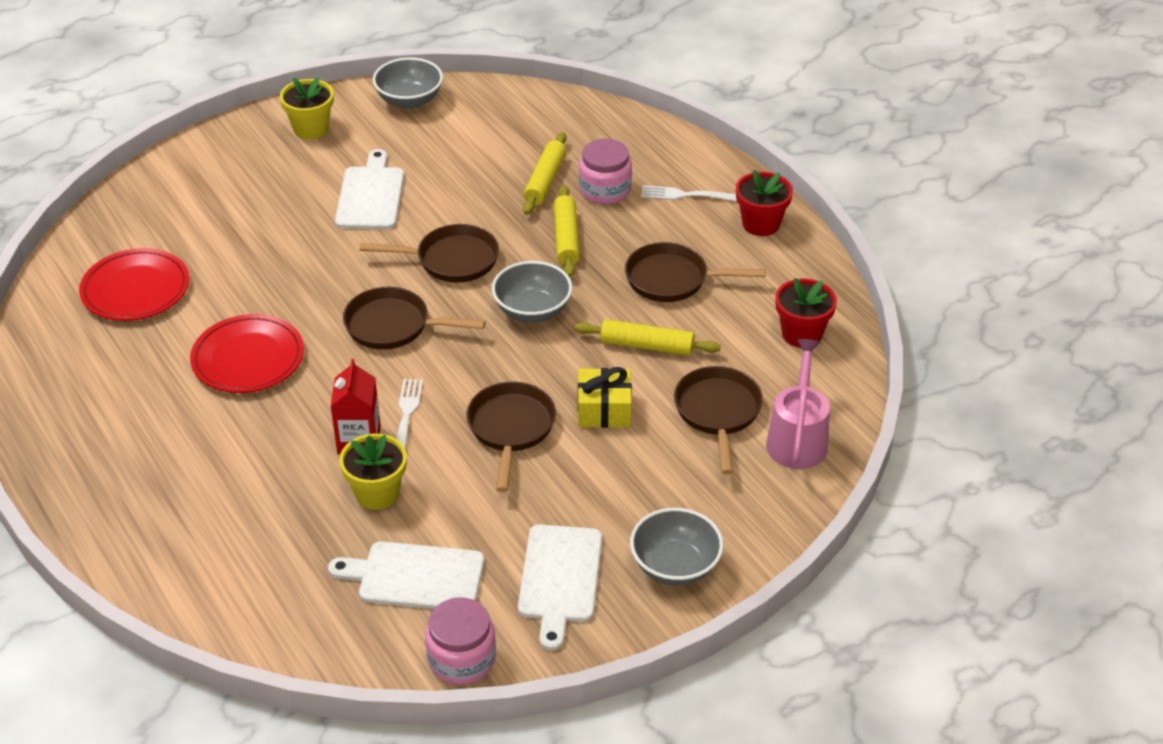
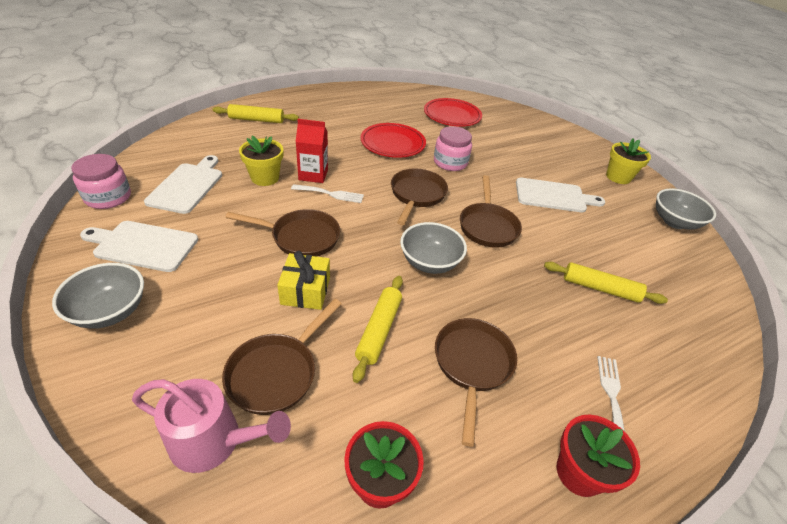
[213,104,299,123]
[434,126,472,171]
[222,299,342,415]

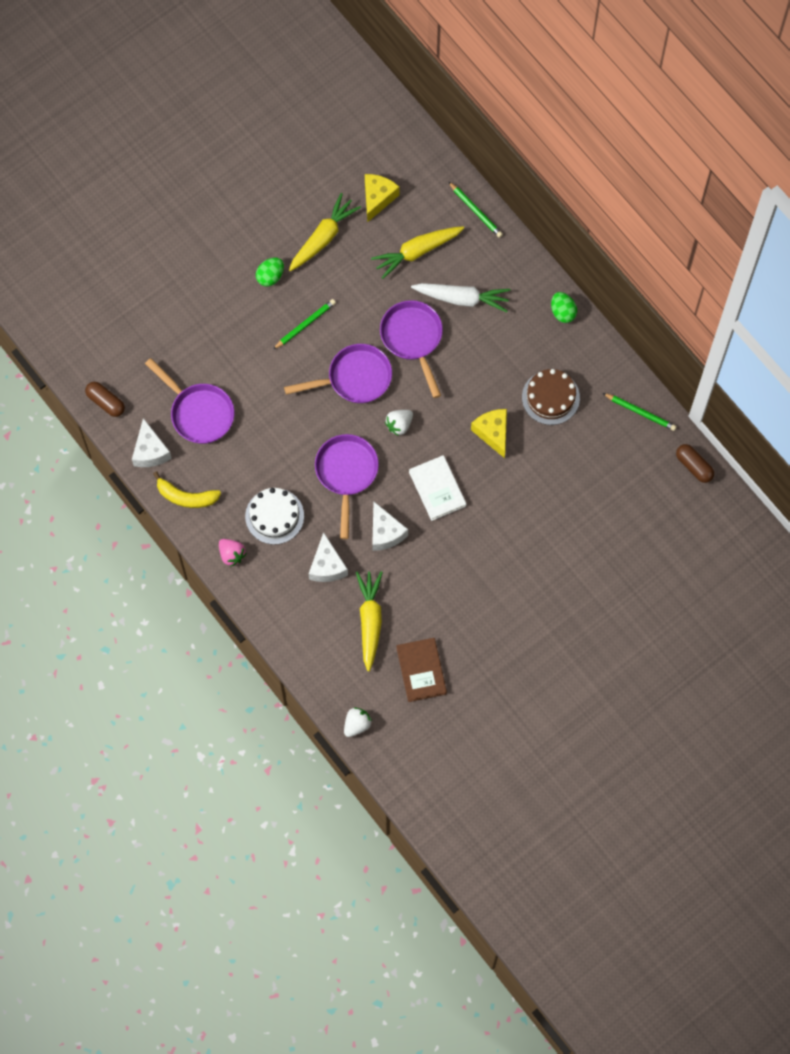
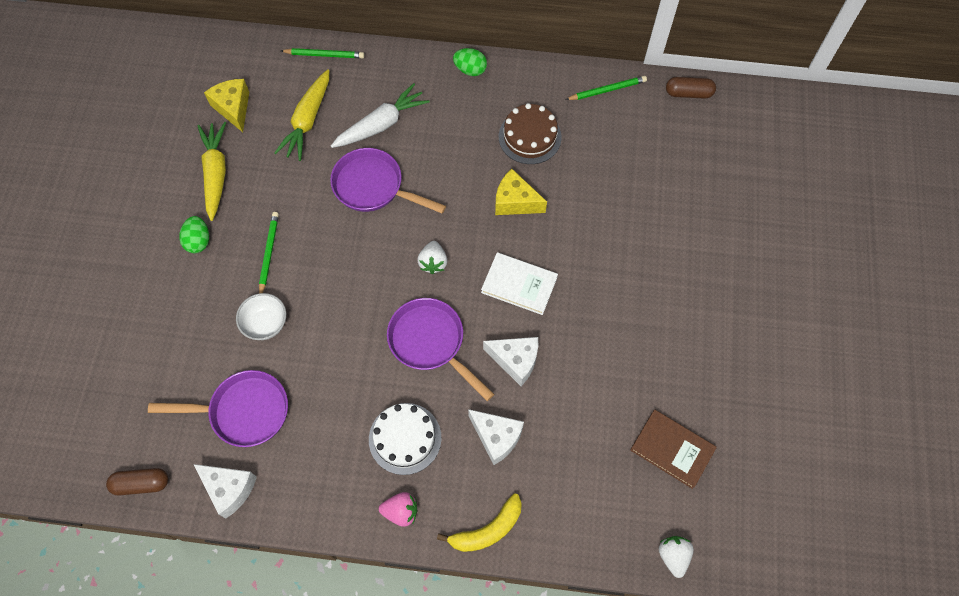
[284,344,392,403] (first image)
[356,571,383,672] (first image)
[236,293,286,340]
[437,494,522,552]

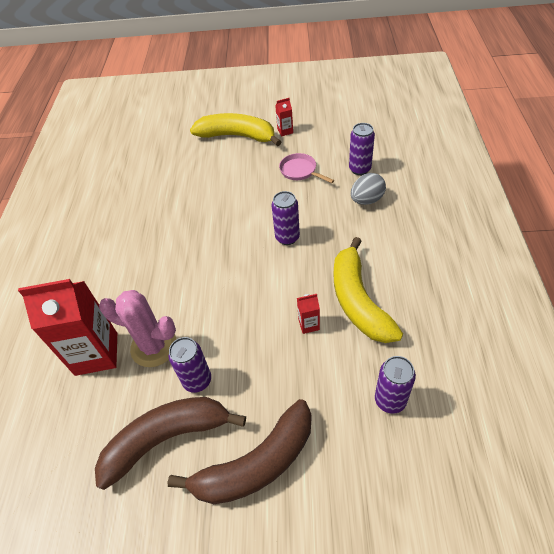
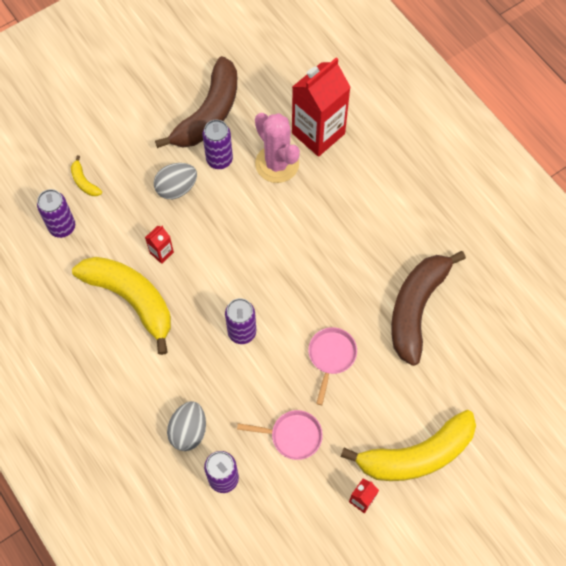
[71,155,102,196]
[154,163,197,199]
[308,327,357,405]
[391,251,466,366]
[255,113,300,183]

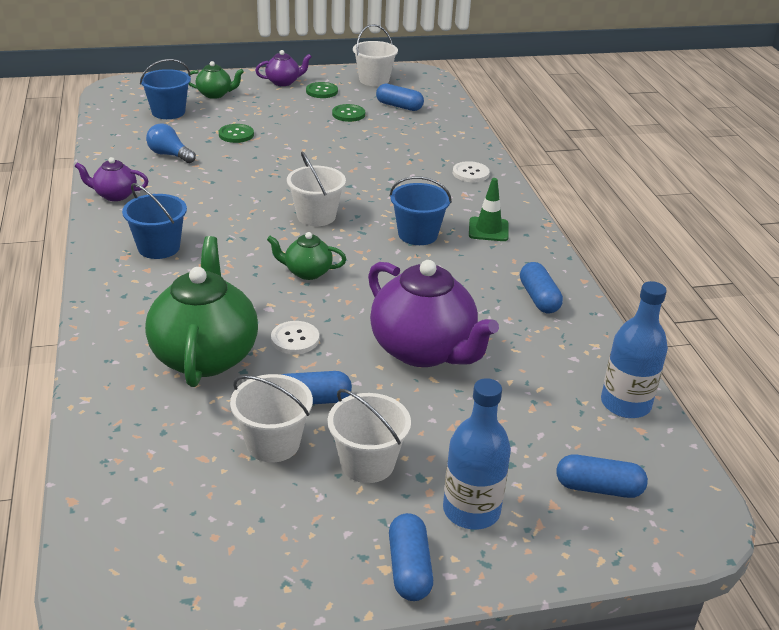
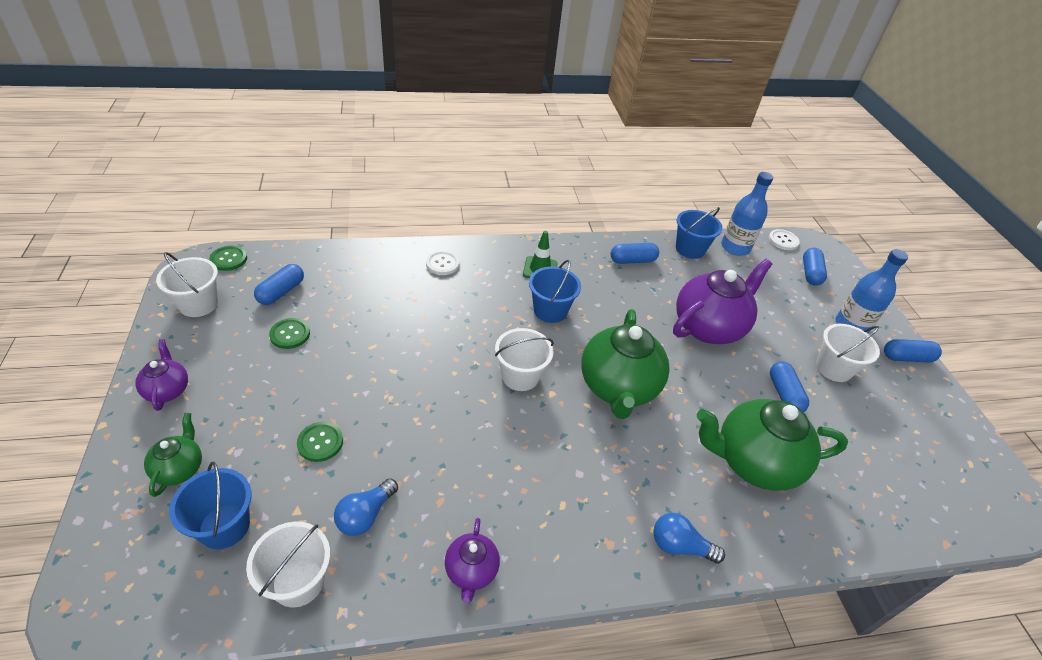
[653,513,725,564]
[676,207,723,259]
[246,522,330,607]
[769,229,800,250]
[209,246,247,271]
[581,309,670,419]

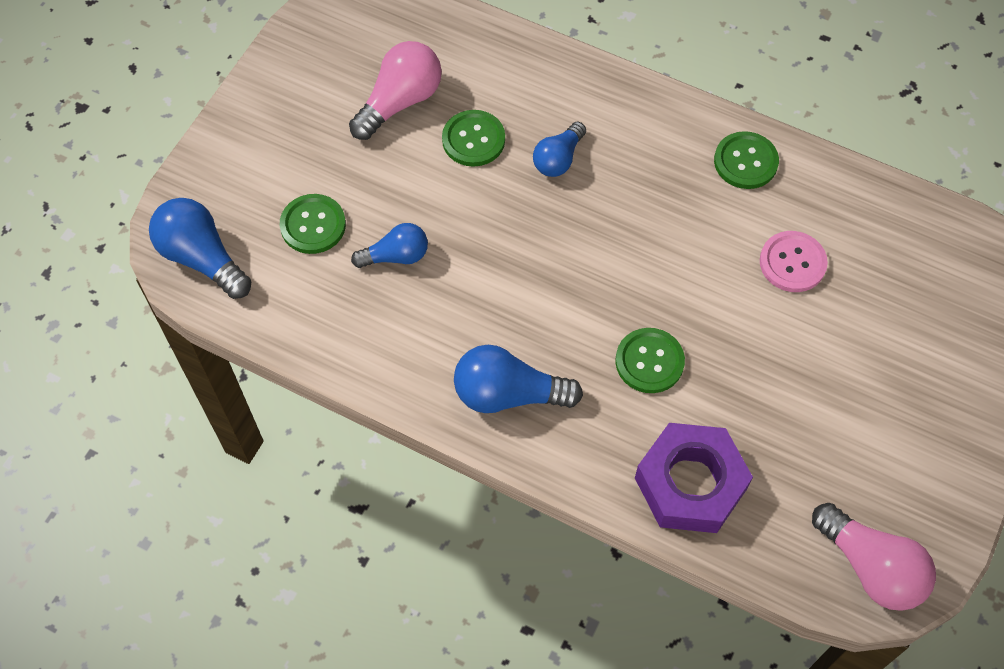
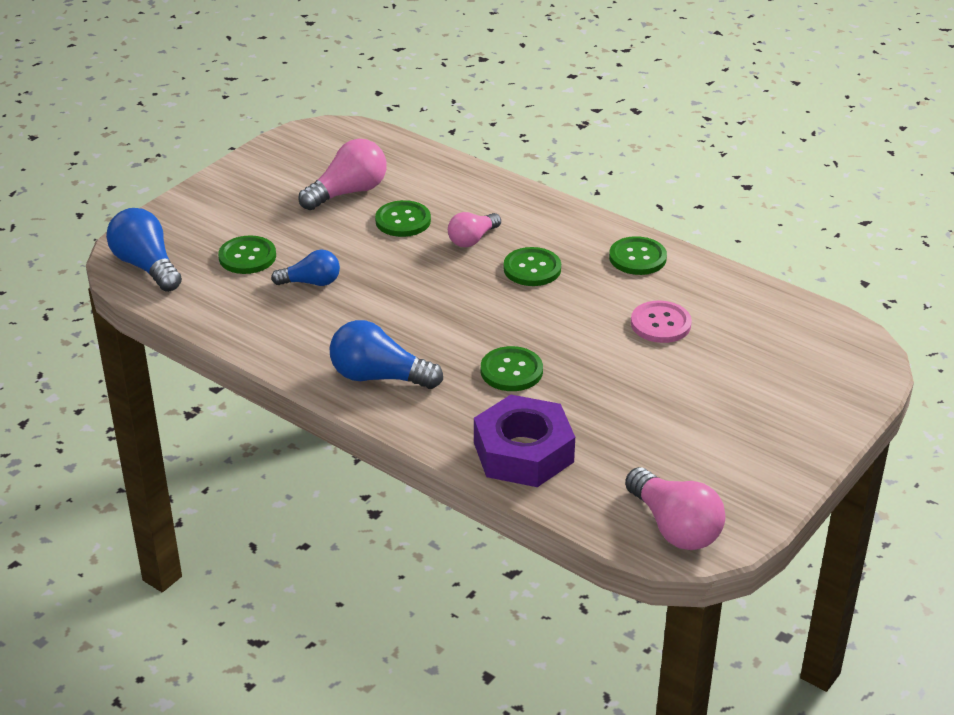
[503,247,561,286]
[448,212,501,247]

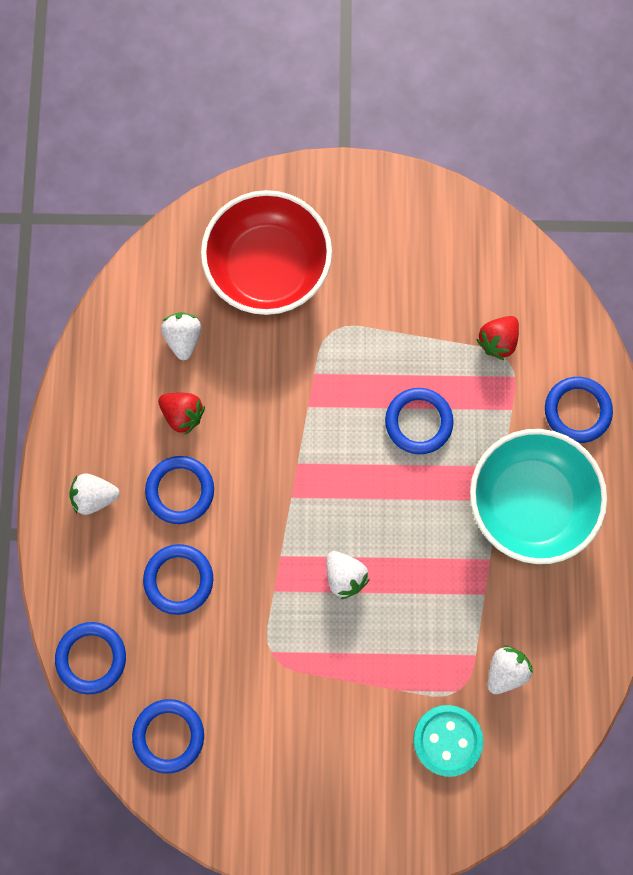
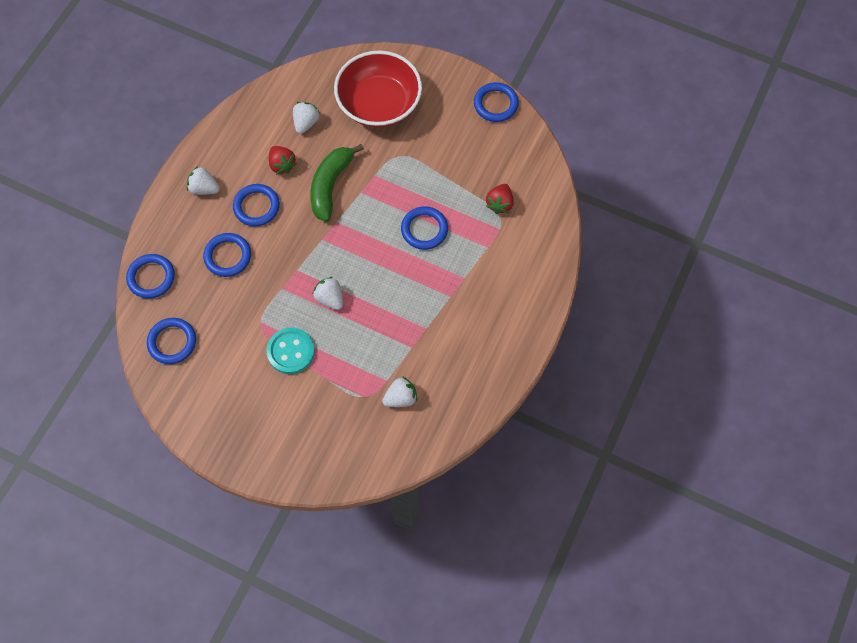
[470,429,607,564] (first image)
[310,144,364,222]
[267,327,315,374]
[474,82,519,122]
[313,277,343,310]
[486,184,513,214]

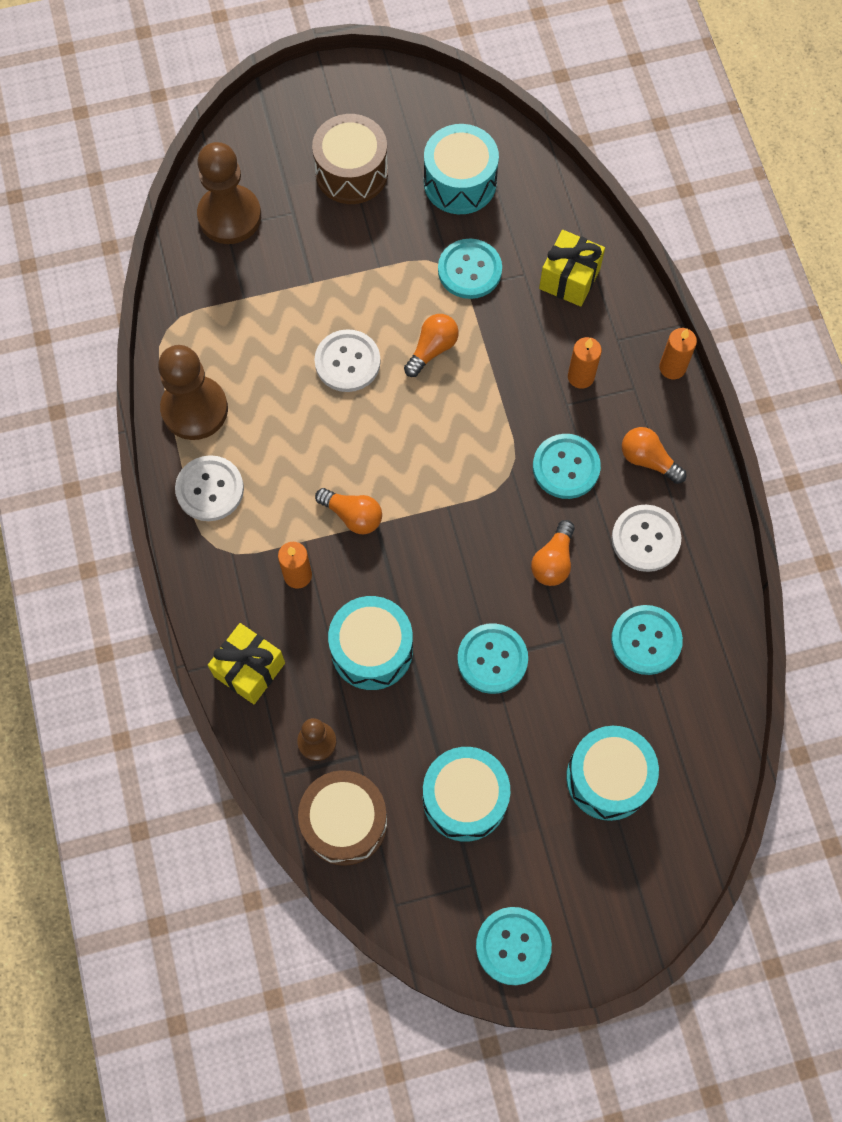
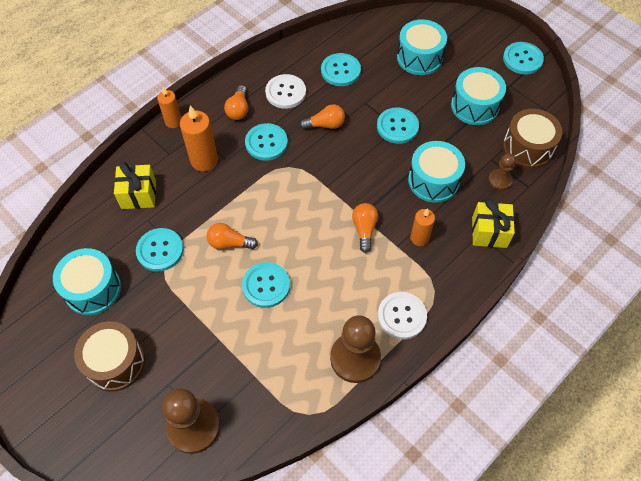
[242,262,290,308]
[180,105,218,171]

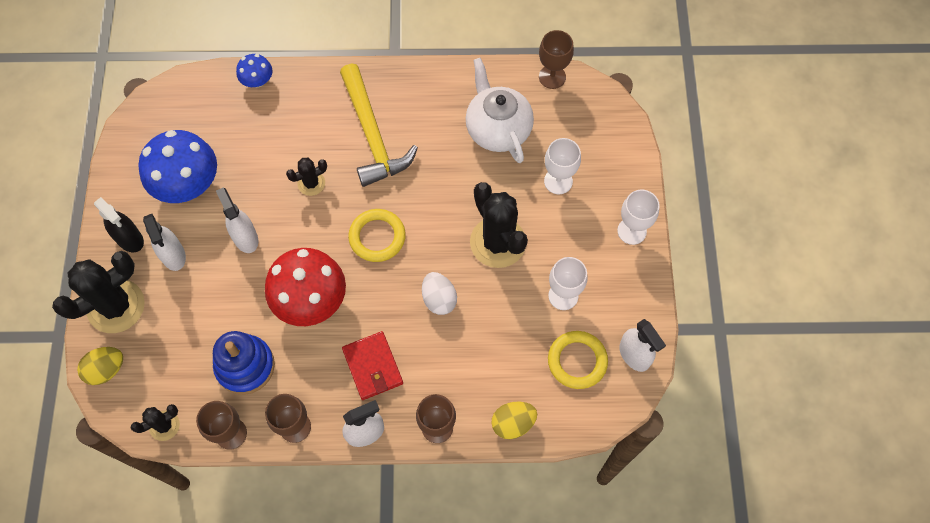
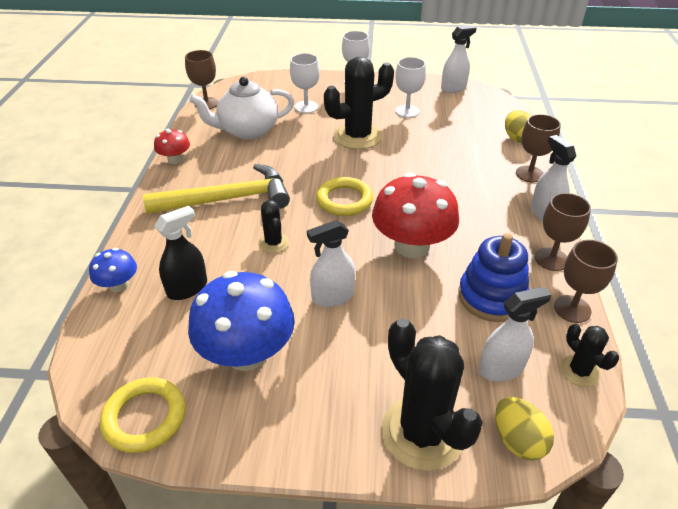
[342,331,403,400] (first image)
[422,272,457,315] (first image)
[154,129,190,164]
[154,206,207,300]
[479,287,551,382]
[100,377,185,453]

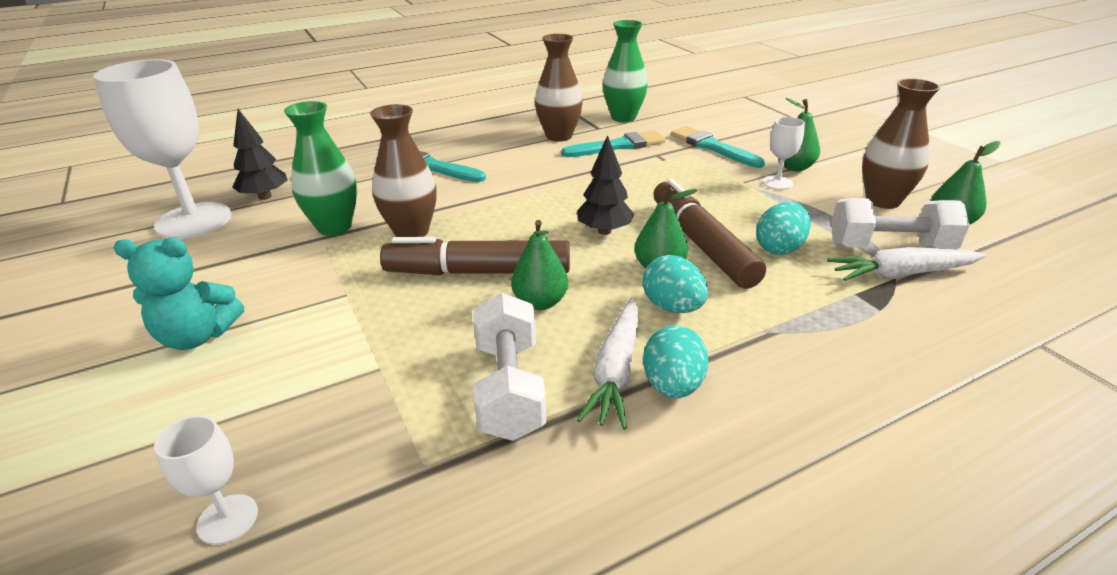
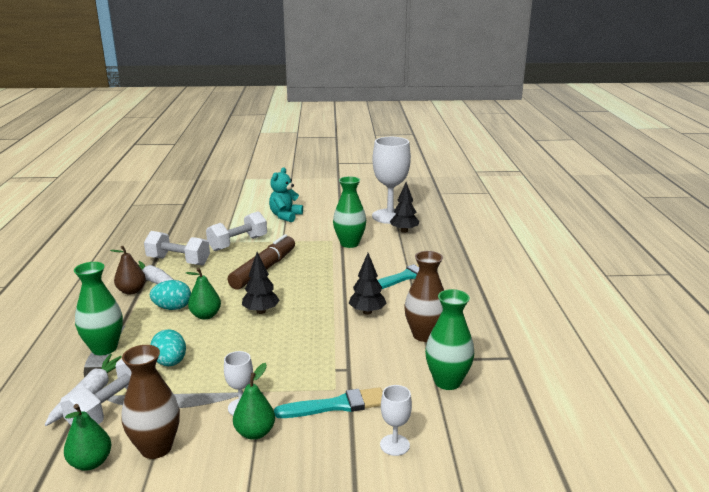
[370,104,436,237] (first image)
[511,220,568,310] (first image)
[561,130,666,157] (first image)
[653,179,766,289] (first image)
[74,262,123,355]
[206,212,267,251]
[349,253,386,315]
[380,385,412,456]
[110,246,146,295]

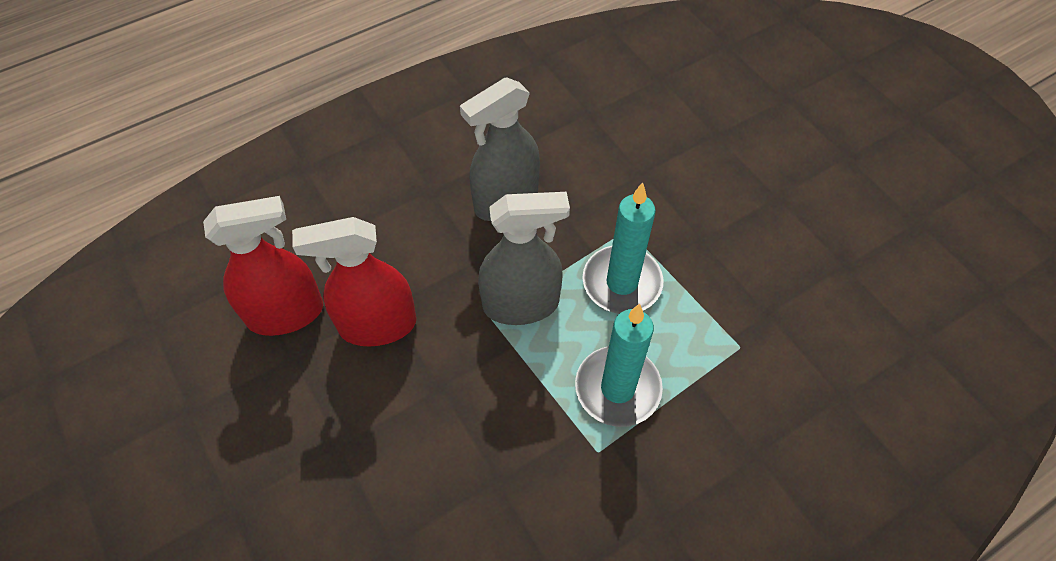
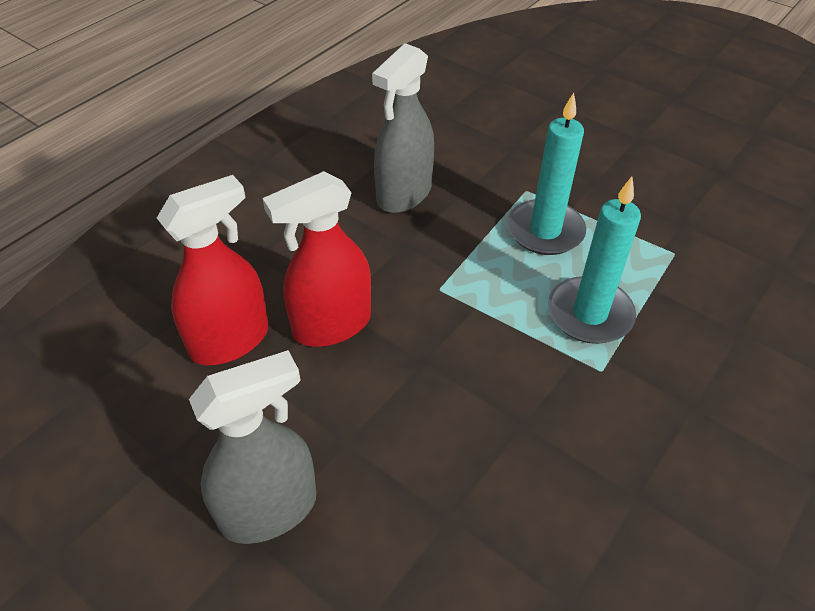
[189,350,317,544]

